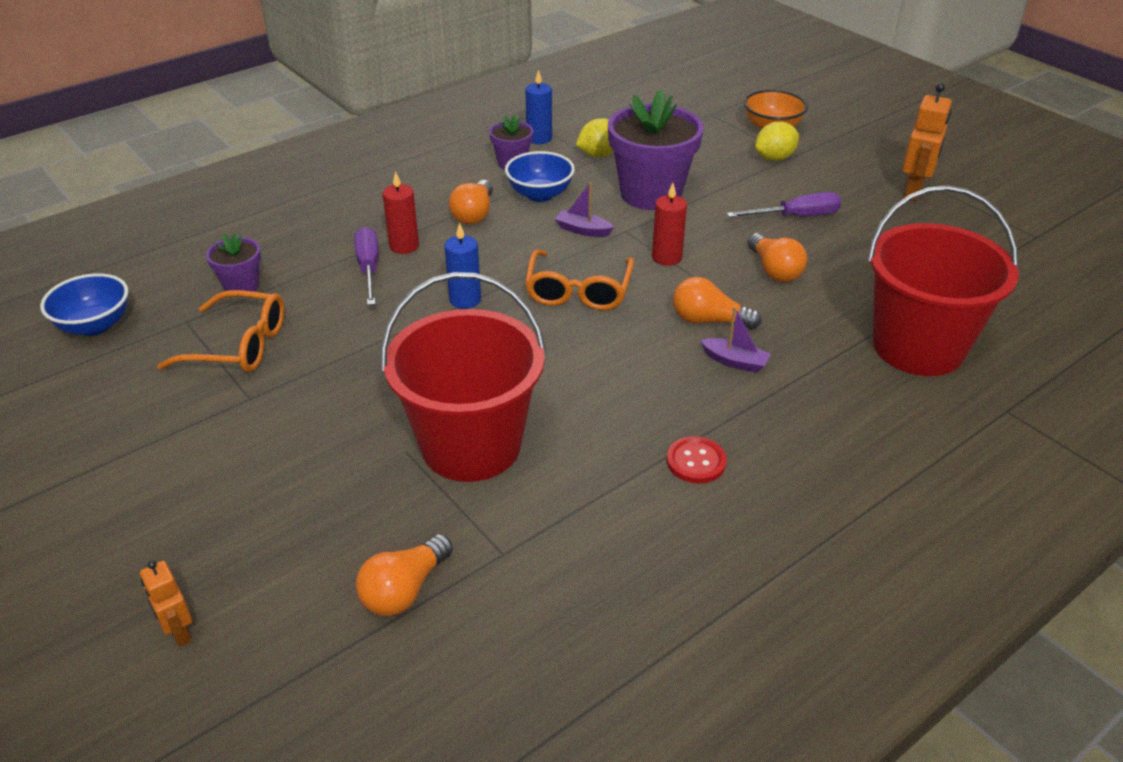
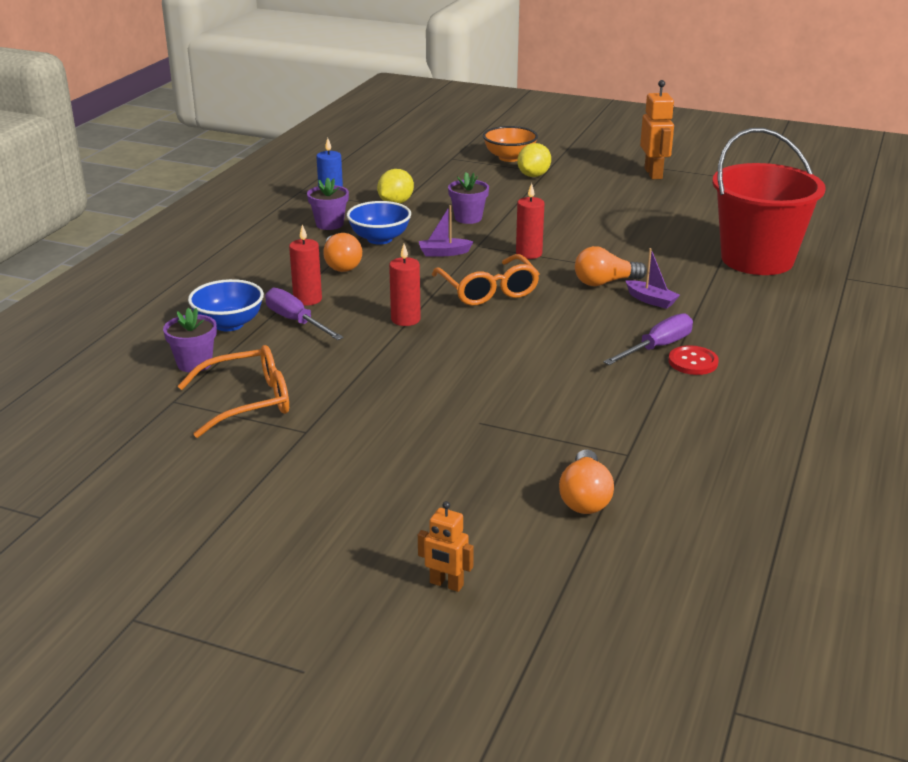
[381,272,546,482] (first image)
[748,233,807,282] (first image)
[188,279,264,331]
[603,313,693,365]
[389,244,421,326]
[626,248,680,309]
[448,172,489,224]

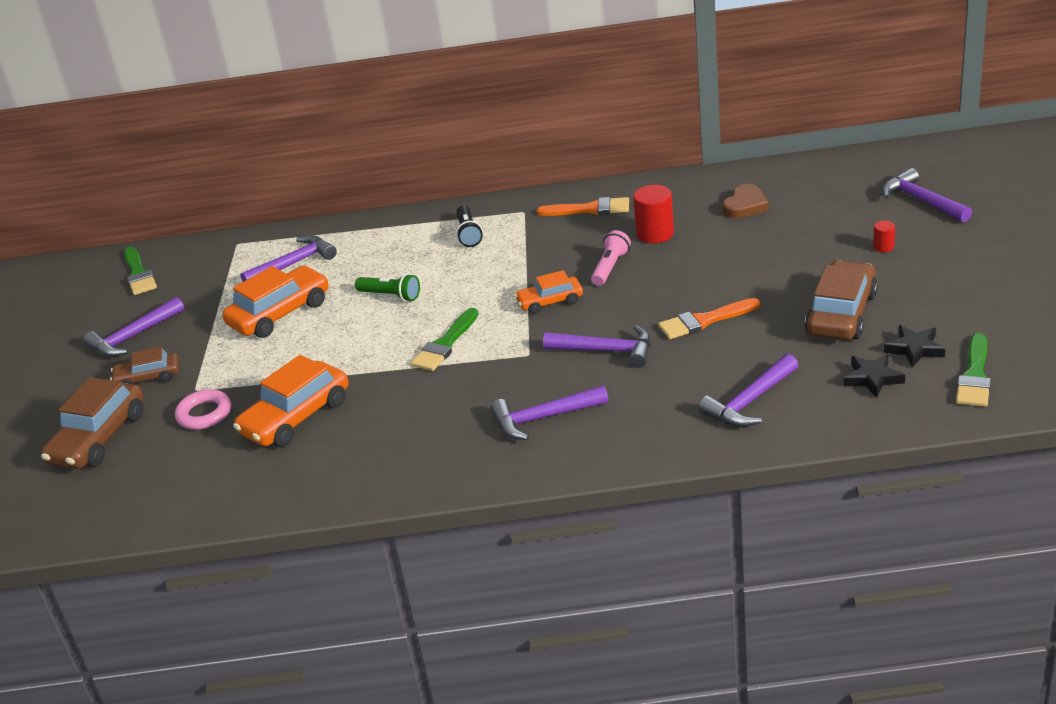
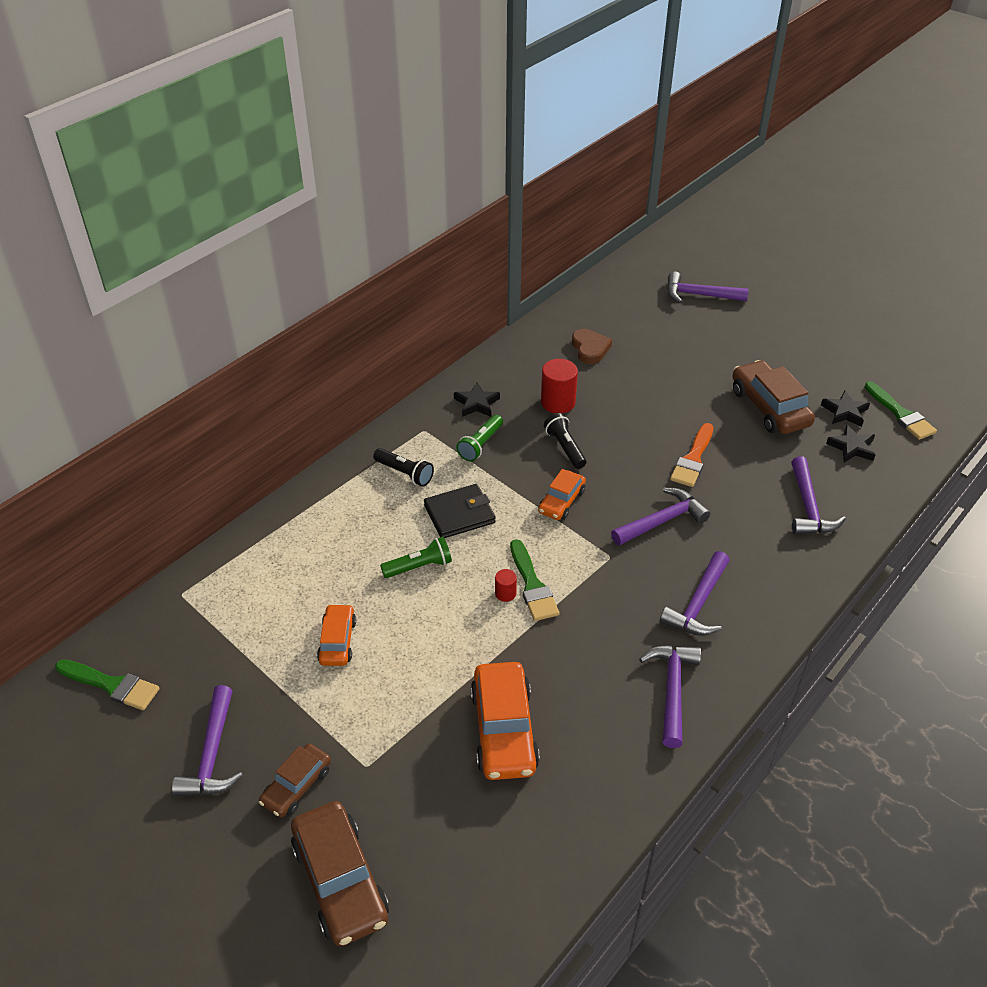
[175,389,231,430] (first image)
[424,484,496,538]
[456,415,503,462]
[639,645,701,748]
[495,569,517,602]
[454,382,500,417]
[544,413,586,469]
[317,604,356,666]

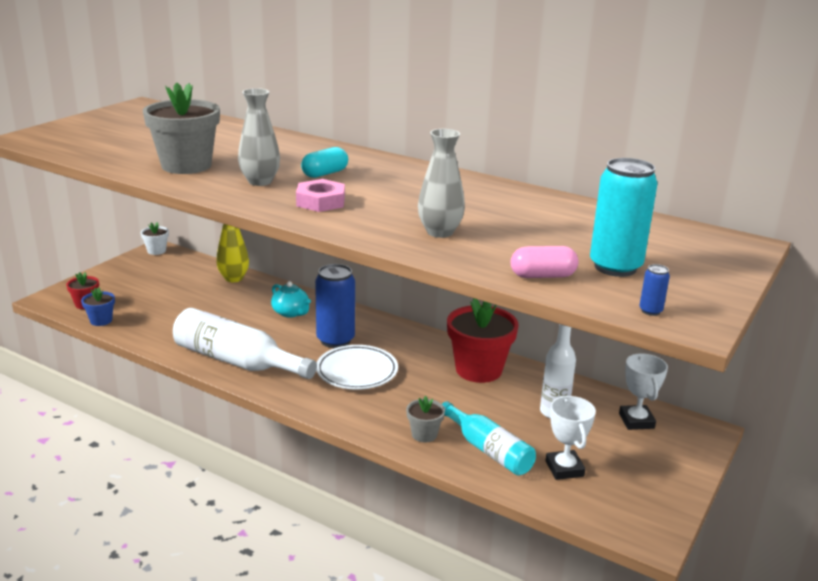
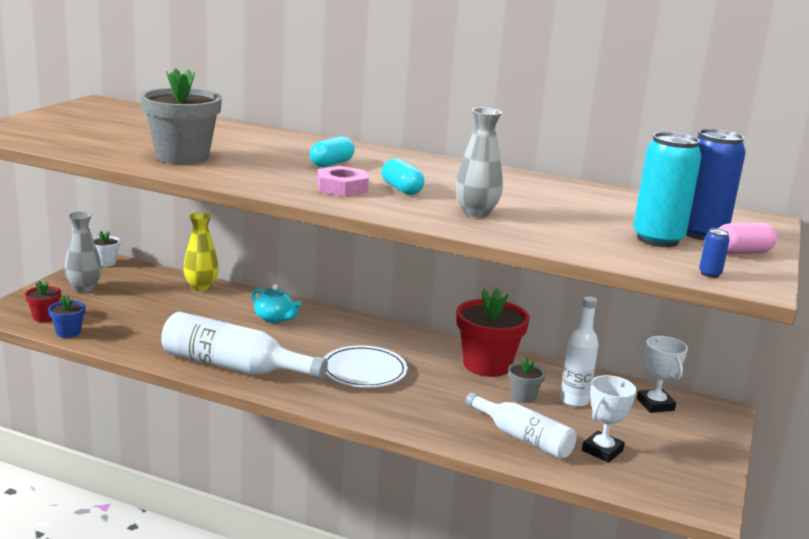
[382,158,425,195]
[64,211,102,292]
[686,129,746,240]
[508,357,546,403]
[719,222,777,254]
[466,393,576,459]
[582,375,636,463]

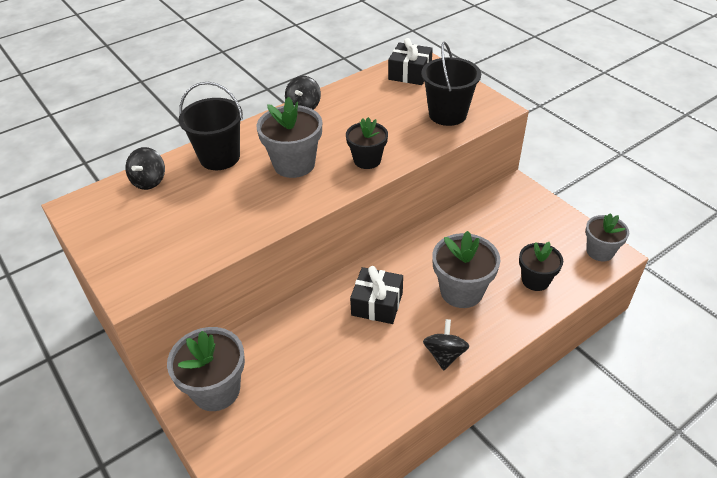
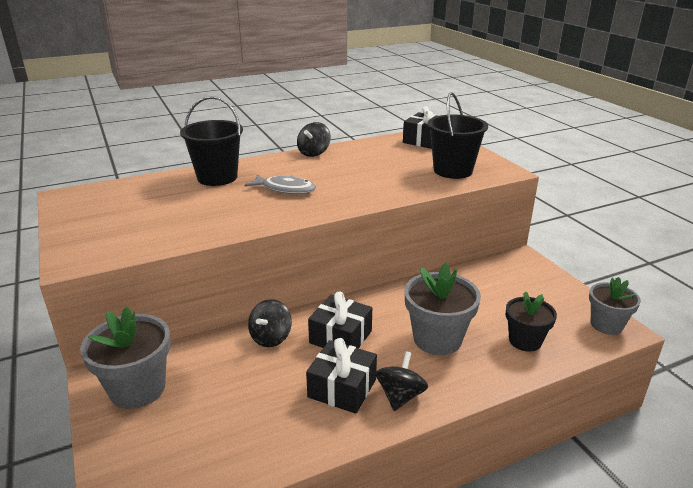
[346,117,388,169] (first image)
[306,338,377,414]
[248,299,292,347]
[244,174,316,194]

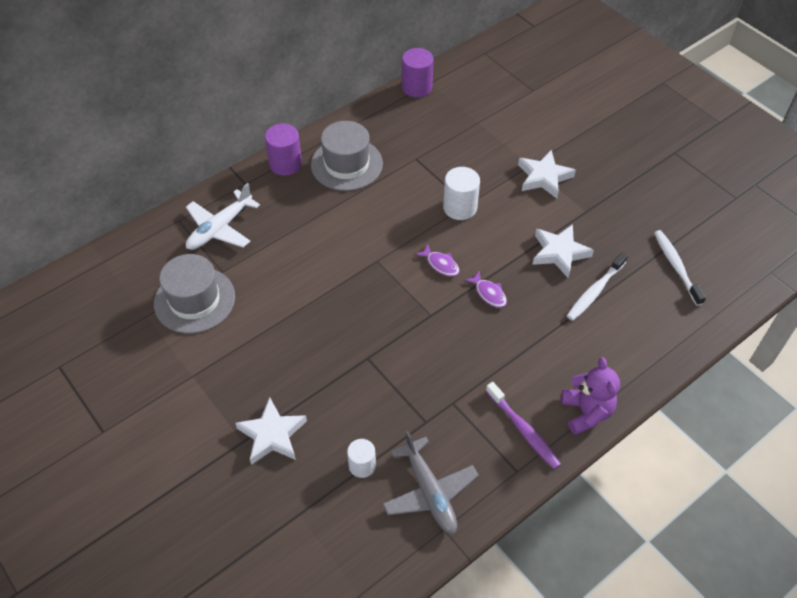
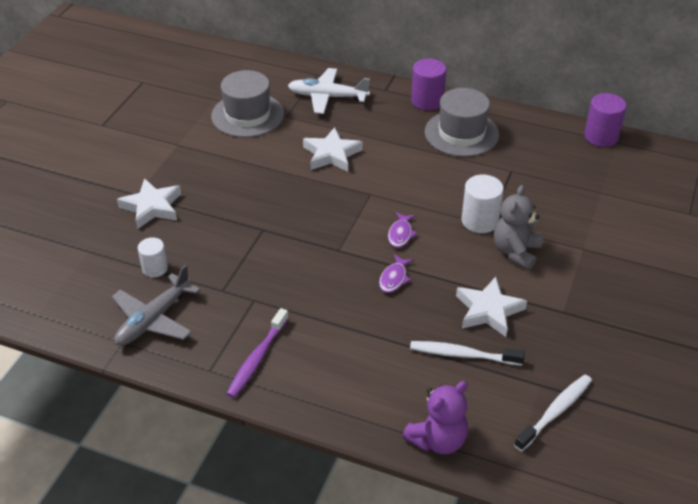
[494,185,542,270]
[303,127,363,172]
[402,381,468,454]

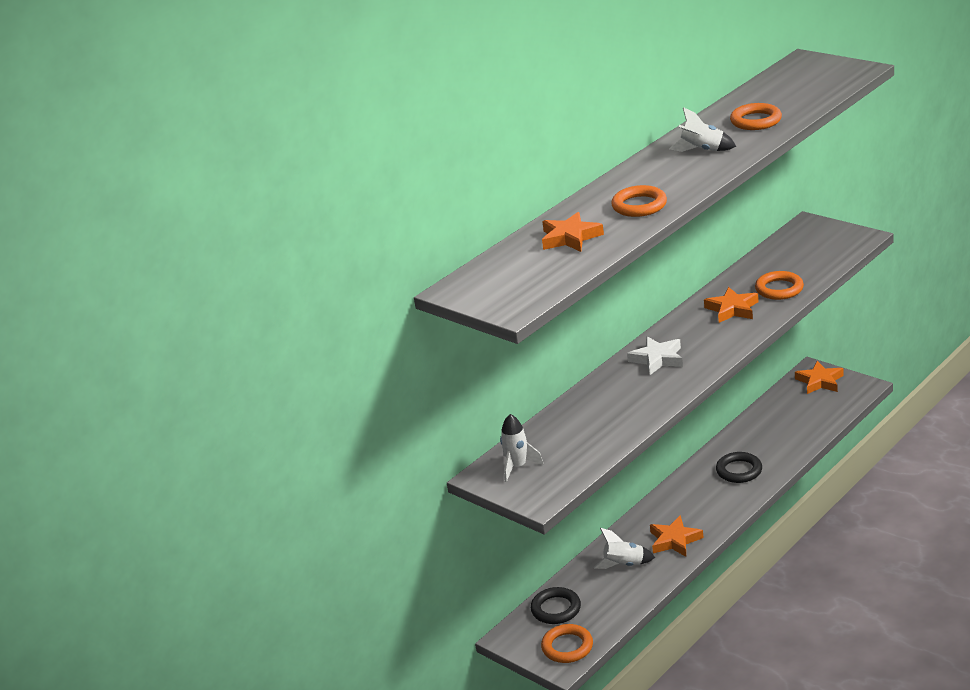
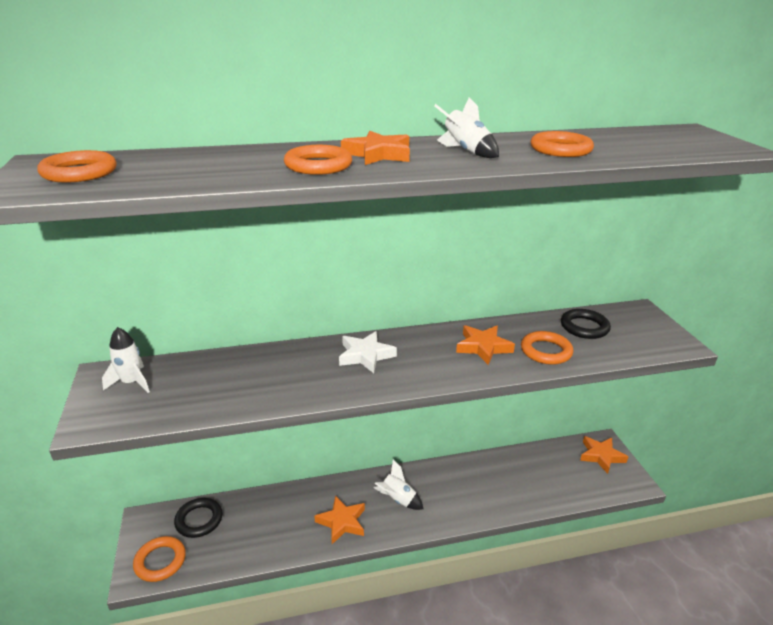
[37,150,117,183]
[341,131,410,165]
[373,459,423,510]
[561,309,611,339]

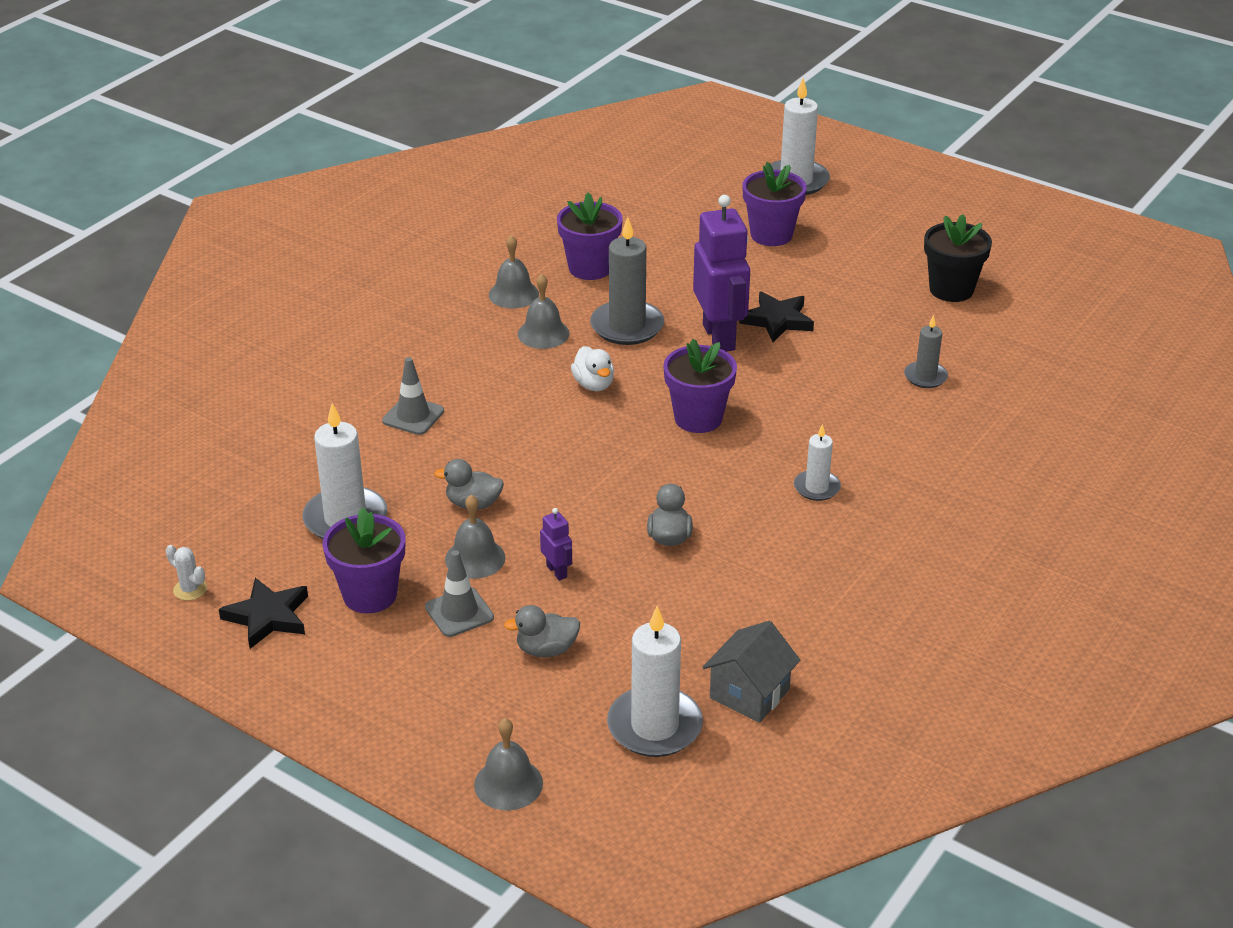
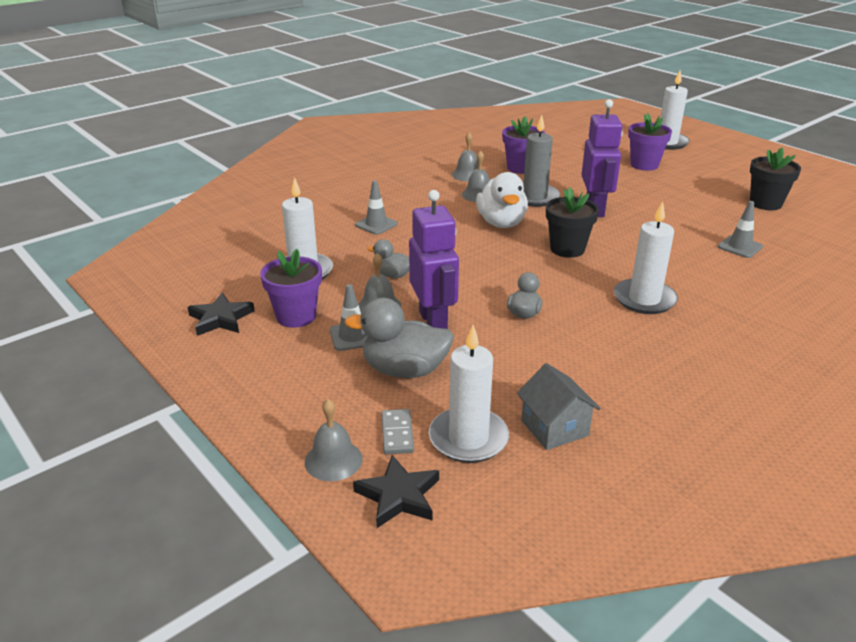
[166,545,207,601] (first image)
[381,409,414,454]
[353,455,439,528]
[718,201,763,258]
[546,187,599,258]
[517,363,601,450]
[344,298,454,378]
[409,190,459,329]
[476,172,528,228]
[614,201,678,314]

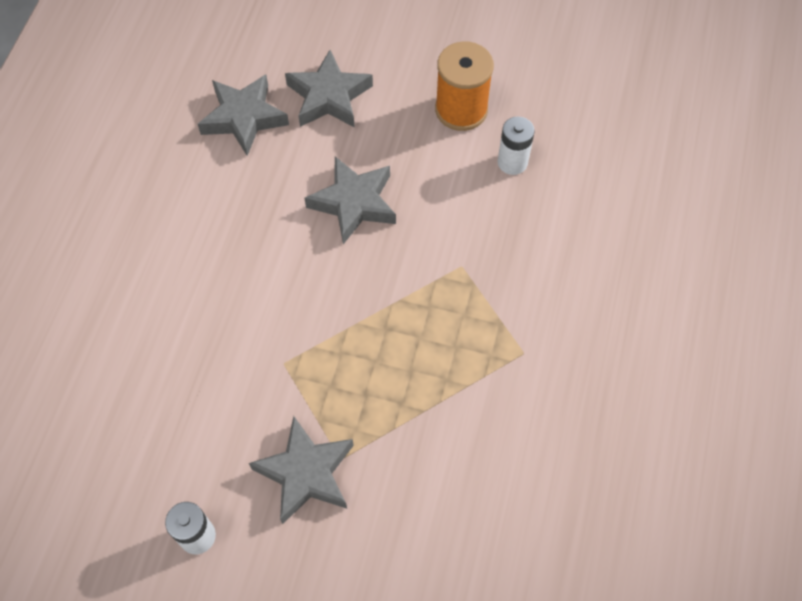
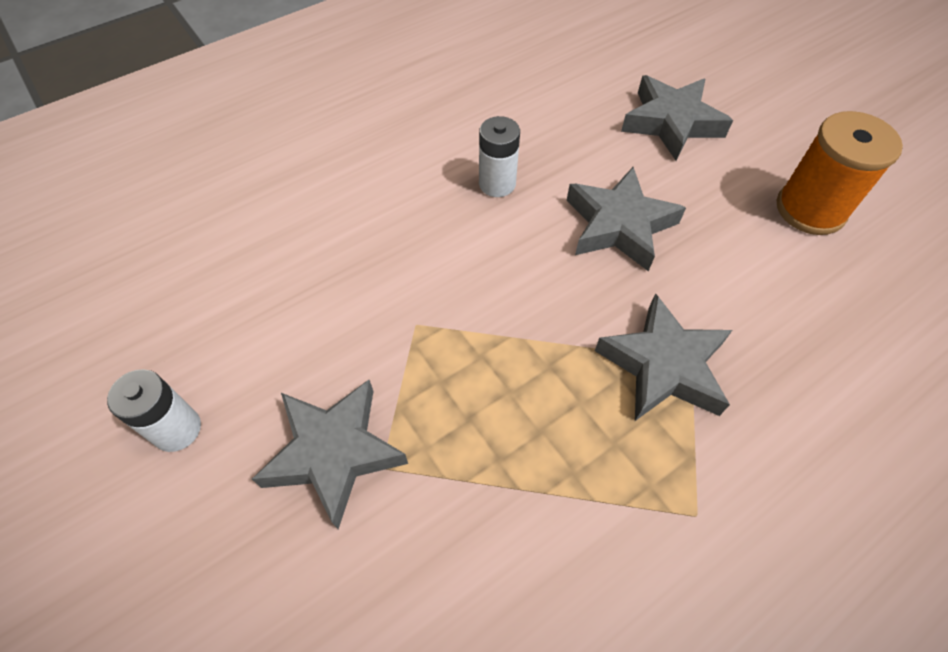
[595,293,732,421]
[479,116,520,197]

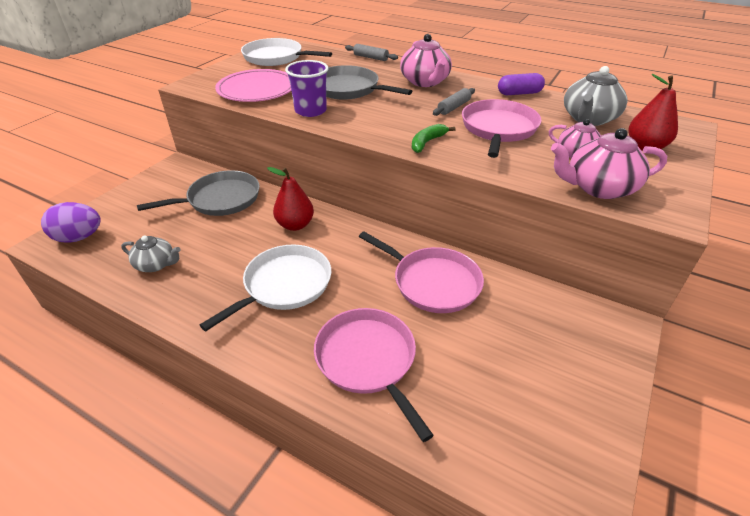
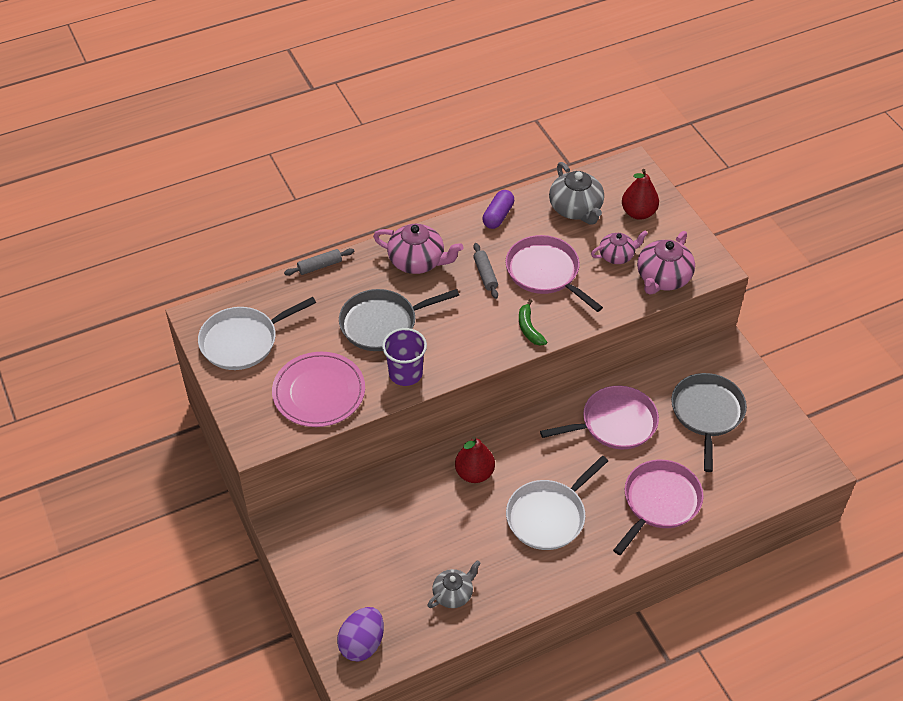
[671,373,747,472]
[506,456,608,550]
[613,460,704,555]

